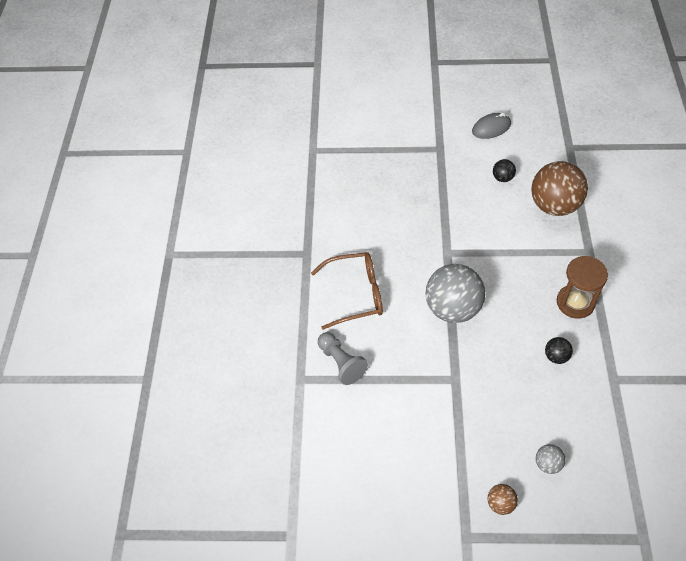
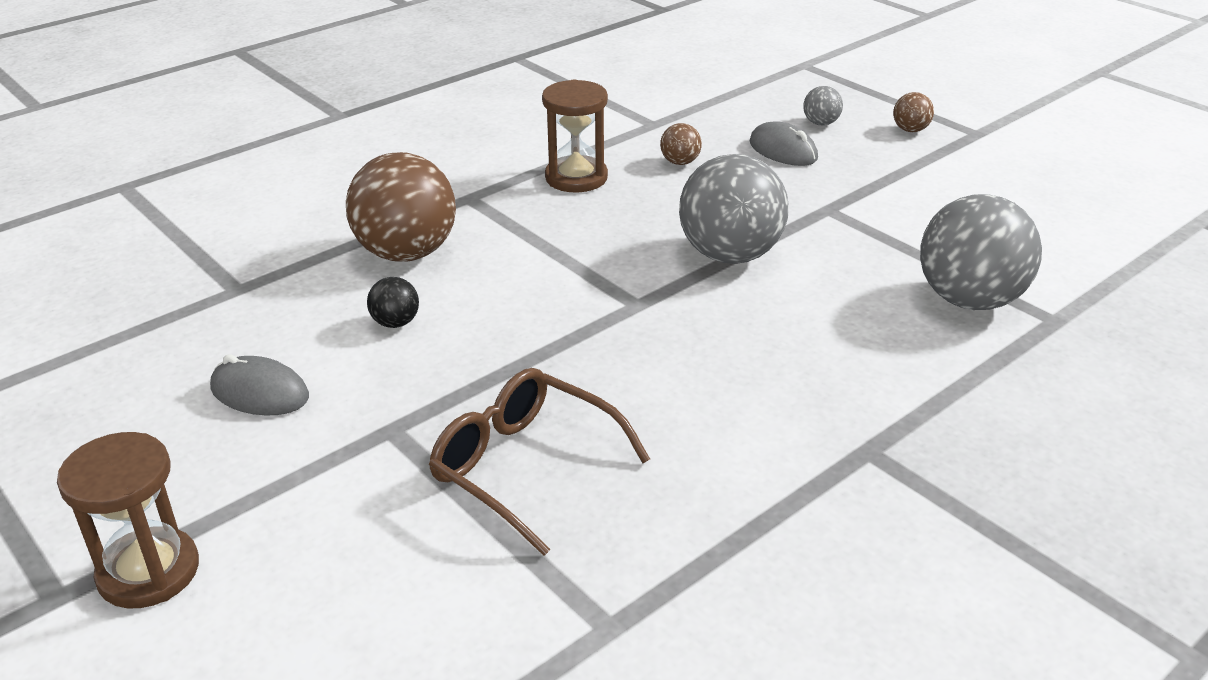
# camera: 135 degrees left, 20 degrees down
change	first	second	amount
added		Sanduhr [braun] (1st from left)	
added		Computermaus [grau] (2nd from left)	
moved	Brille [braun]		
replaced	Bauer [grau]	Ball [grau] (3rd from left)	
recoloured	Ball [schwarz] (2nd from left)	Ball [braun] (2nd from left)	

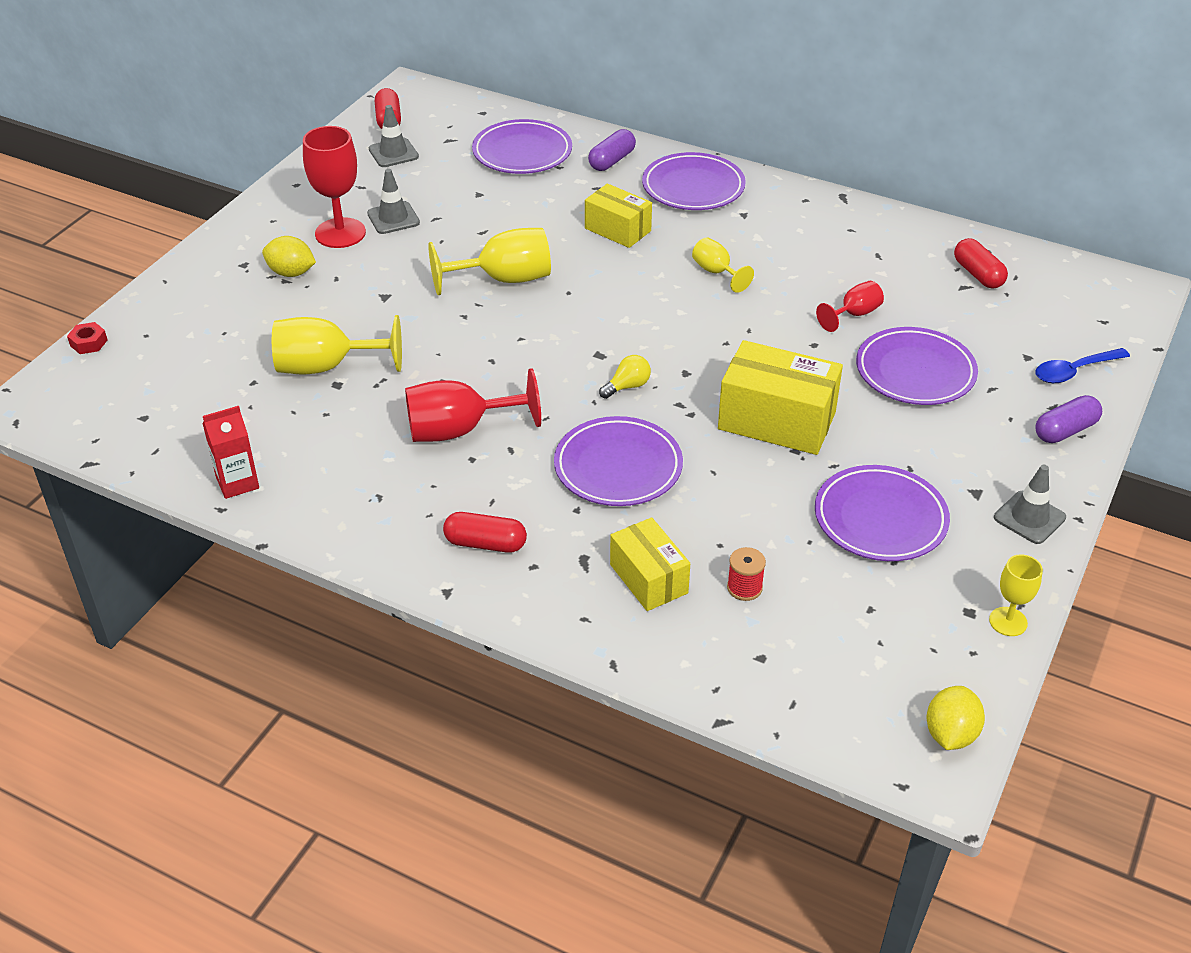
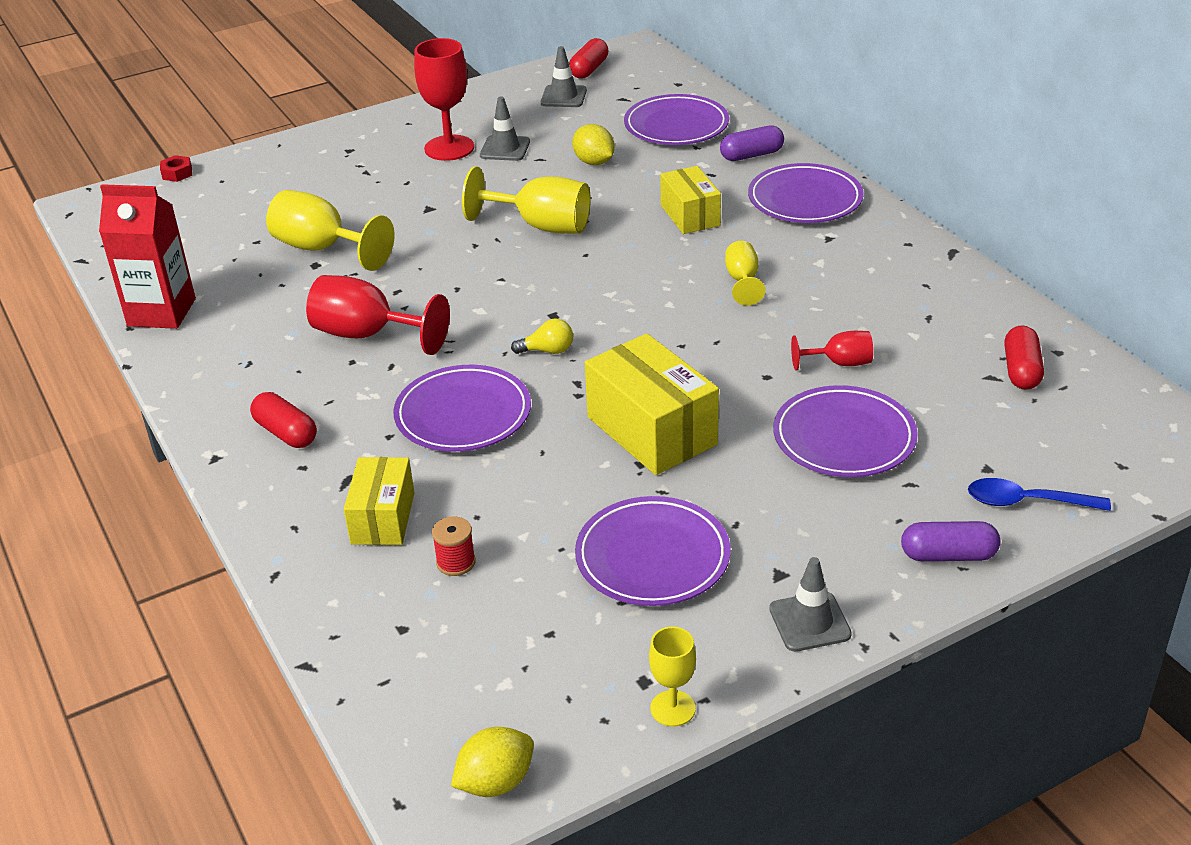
# camera: 35 degrees right, 5 degrees down
change	first	second	amount
moved	Zitrone [gelb] (1st from left in the first image)	Zitrone [gelb] (2nd from left)	
resized	Getränkekarton [rot]		x1.60

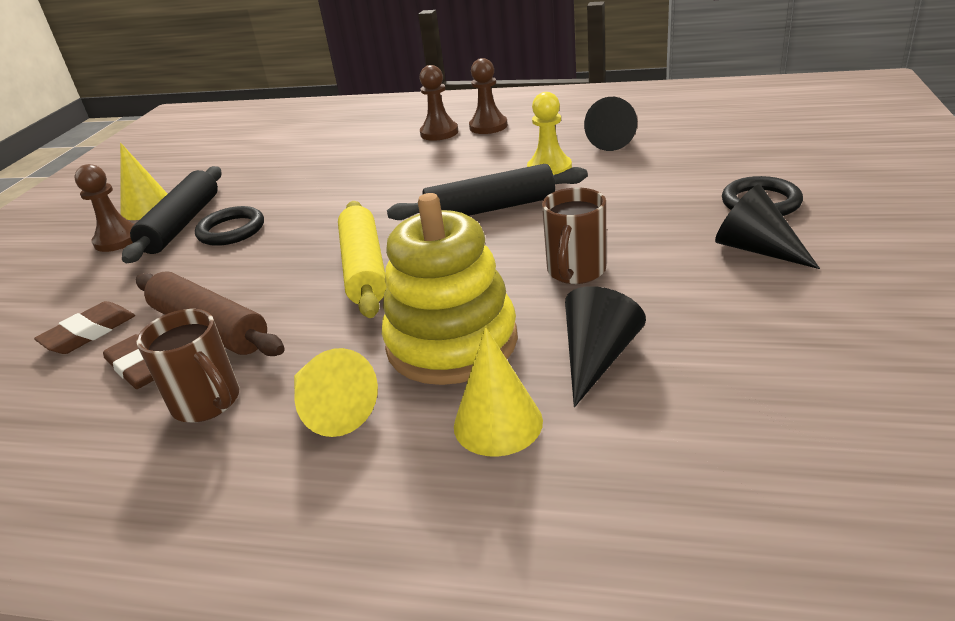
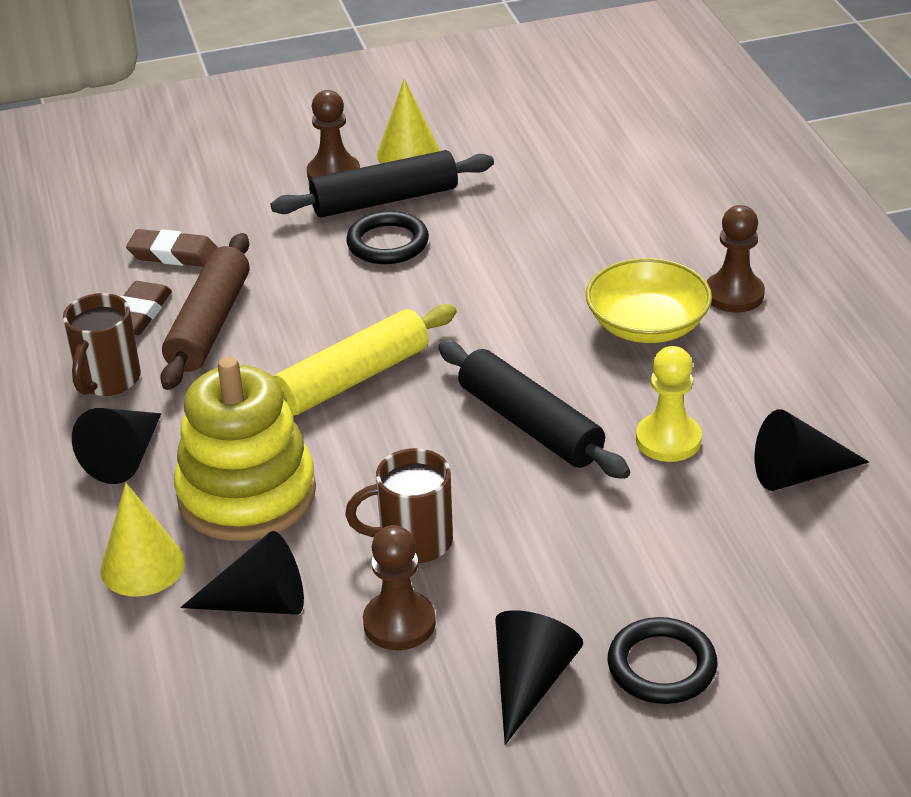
# camera: 60 degrees right, 5 degrees up
change	first	second	amount
added		Schüssel [gelb]	
moved	Bauer [braun] (3rd from left in the first image)	Bauer [braun] (2nd from left)	
recoloured	Kegel [gelb] (2nd from left)	Kegel [schwarz] (1st from left)	

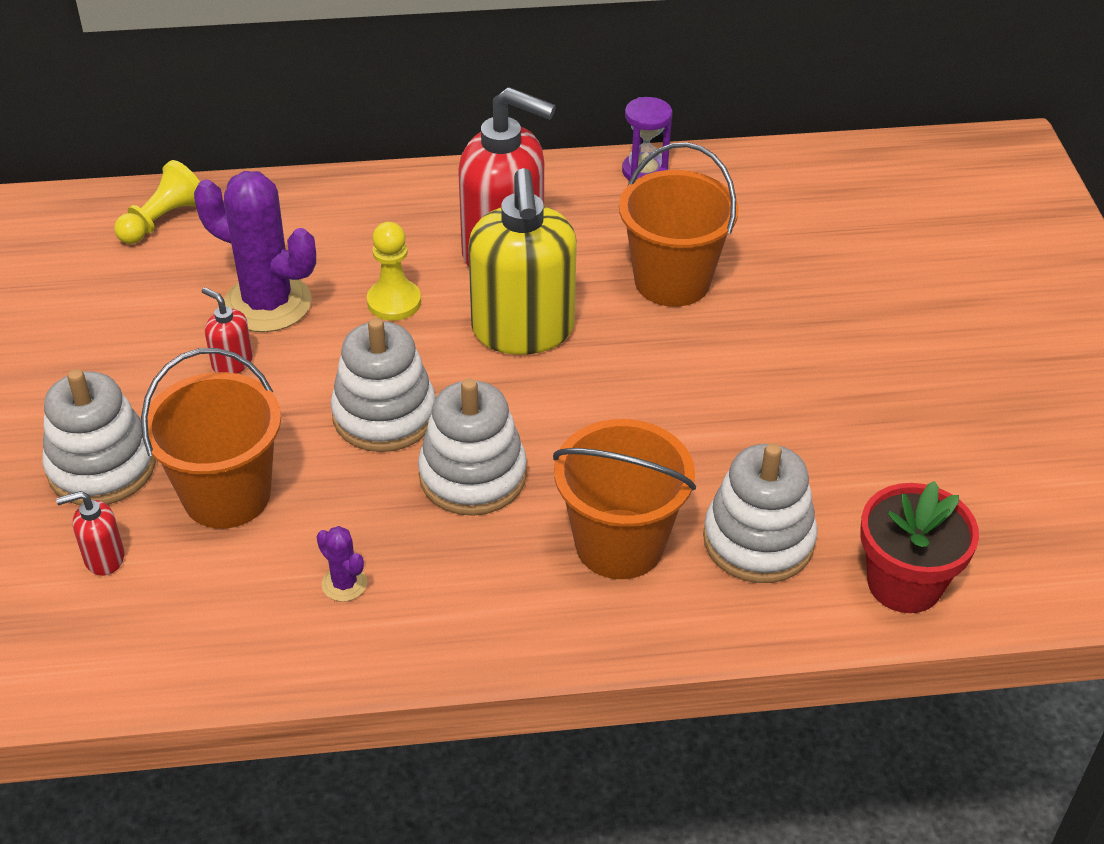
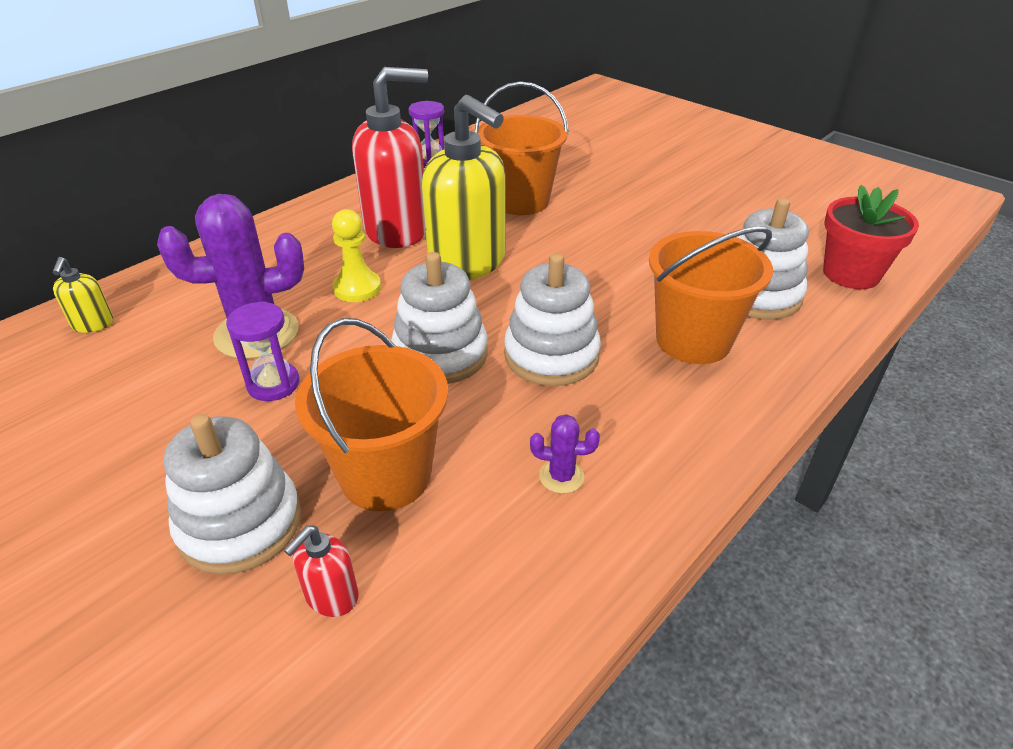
# camera: 40 degrees left, 5 degrees down
change	first	second	amount
replaced	Bauer [gelb] (1st from left)	Seifenspender [gelb] (1st from left)	
replaced	Seifenspender [rot] (2nd from left)	Sanduhr [lila] (1st from left)	

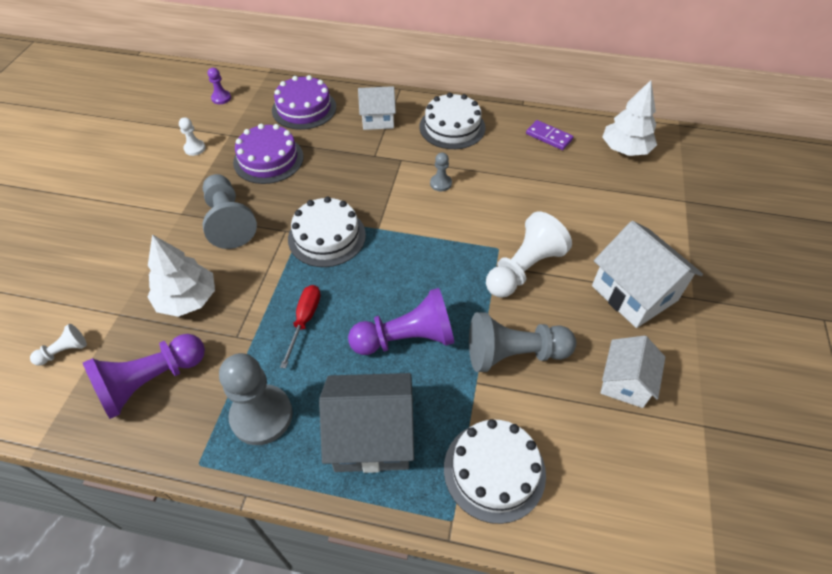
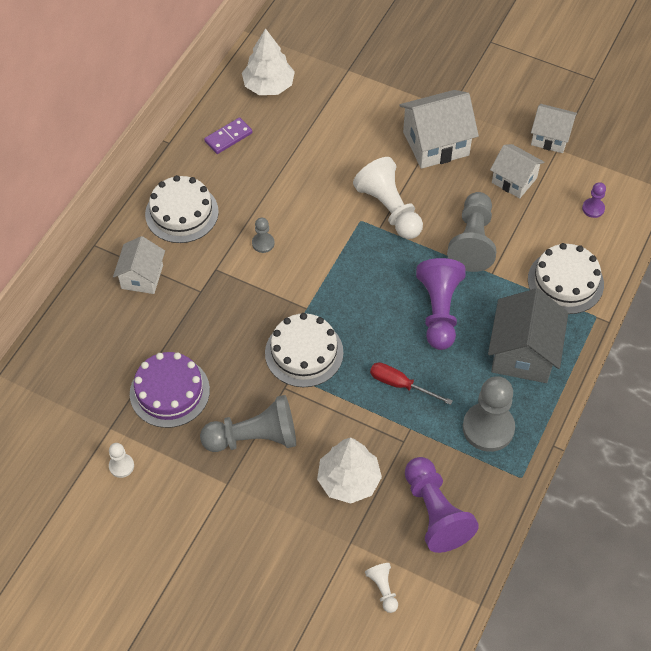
# camera: 75 degrees left, 5 degrees up
change	first	second	amount
removed	Kuchen [lila] (2nd from left)		
added		Haus [weiß] (4th from left)	
moved	Bauer [lila] (2nd from left in the first image)	Bauer [lila] (3rd from left)	

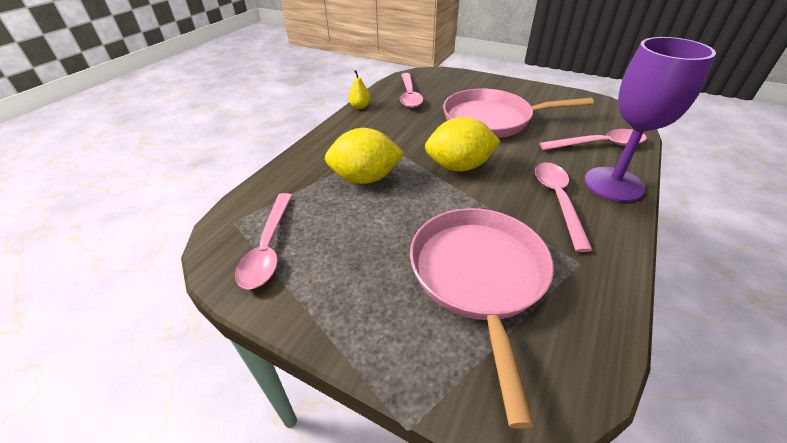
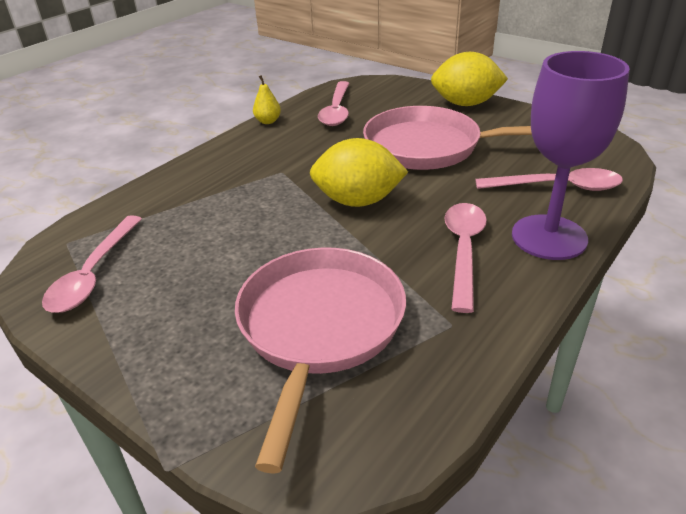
# camera: 10 degrees right, 5 degrees down
change	first	second	amount
moved	Zitrone [gelb] (1st from left in the first image)	Zitrone [gelb] (2nd from left)	

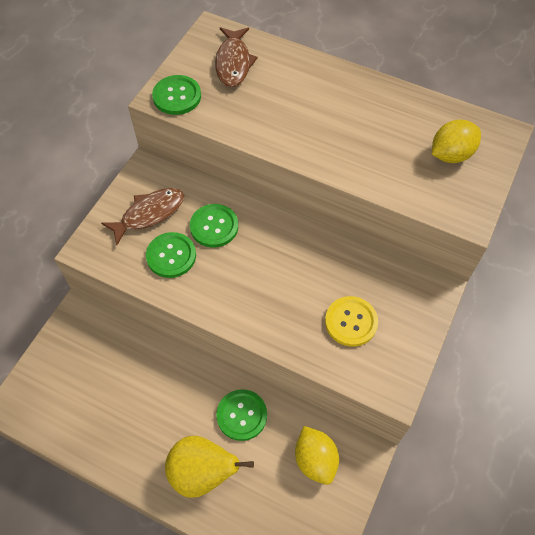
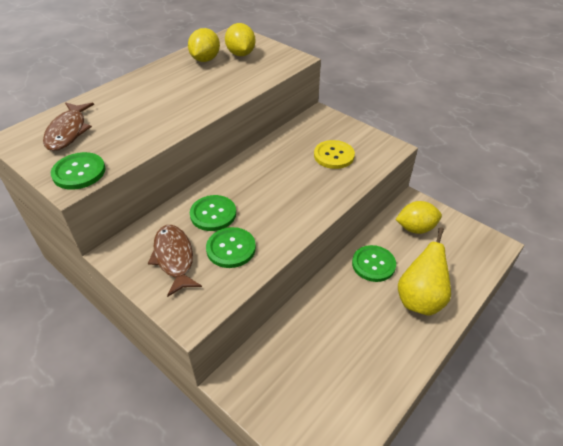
# camera: 75 degrees left, 15 degrees down
change	first	second	amount
added		Zitrone [gelb] (1st from left)	
turned	Fisch [braun] (2nd from left in the first image)	Fisch [braun] (1st from left)	75 degrees clockwise

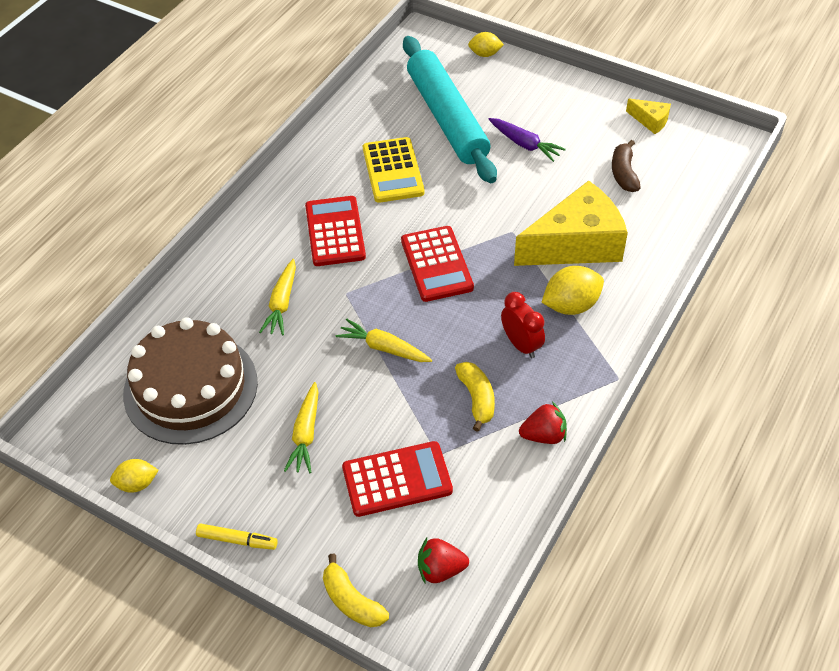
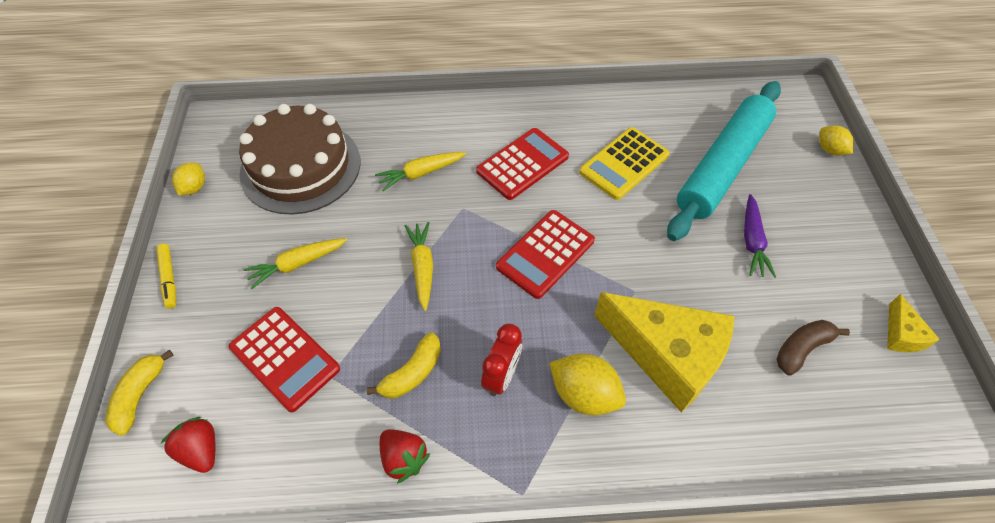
# camera: 55 degrees right, 5 degrees up
change	first	second	amount
turned	Zitrone [gelb] (1st from left)		60 degrees clockwise

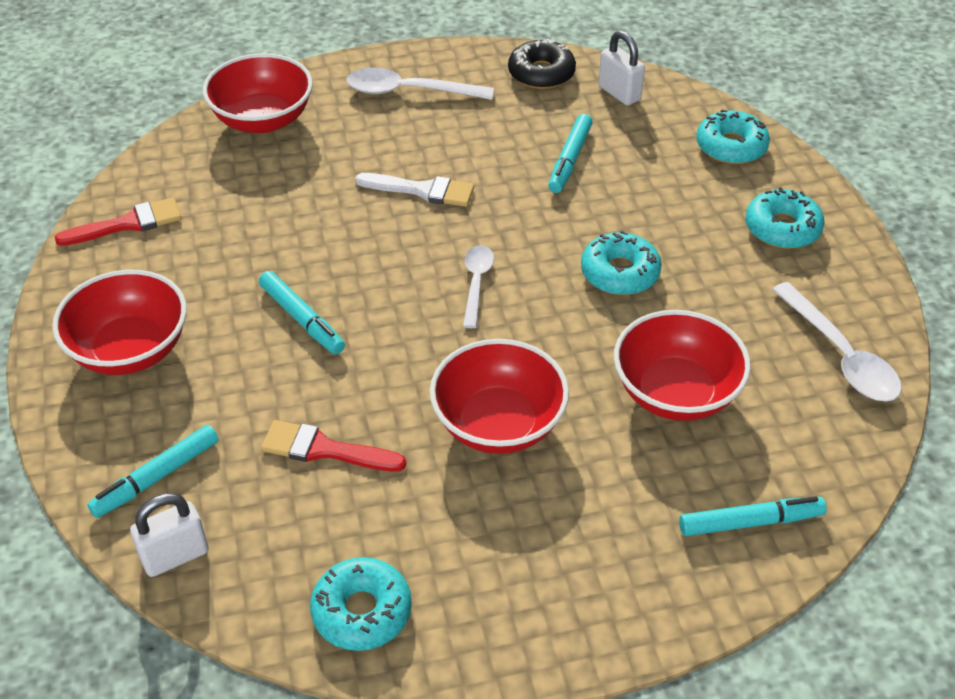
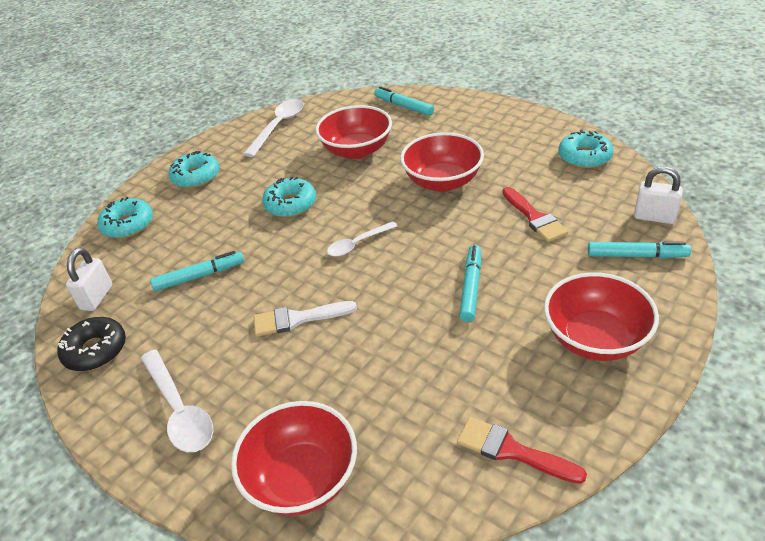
# camera: 125 degrees left, 5 degrees down
change	first	second	amount
turned	Pinsel [weiß]		75 degrees counterclockwise

